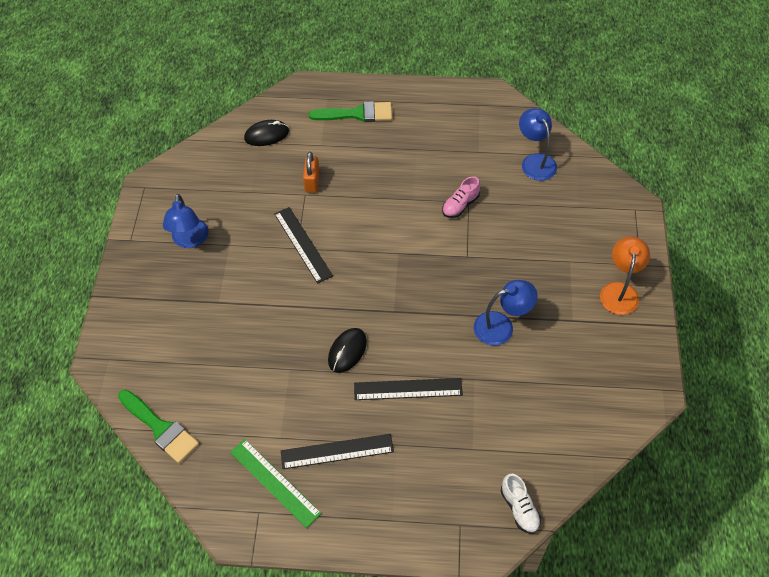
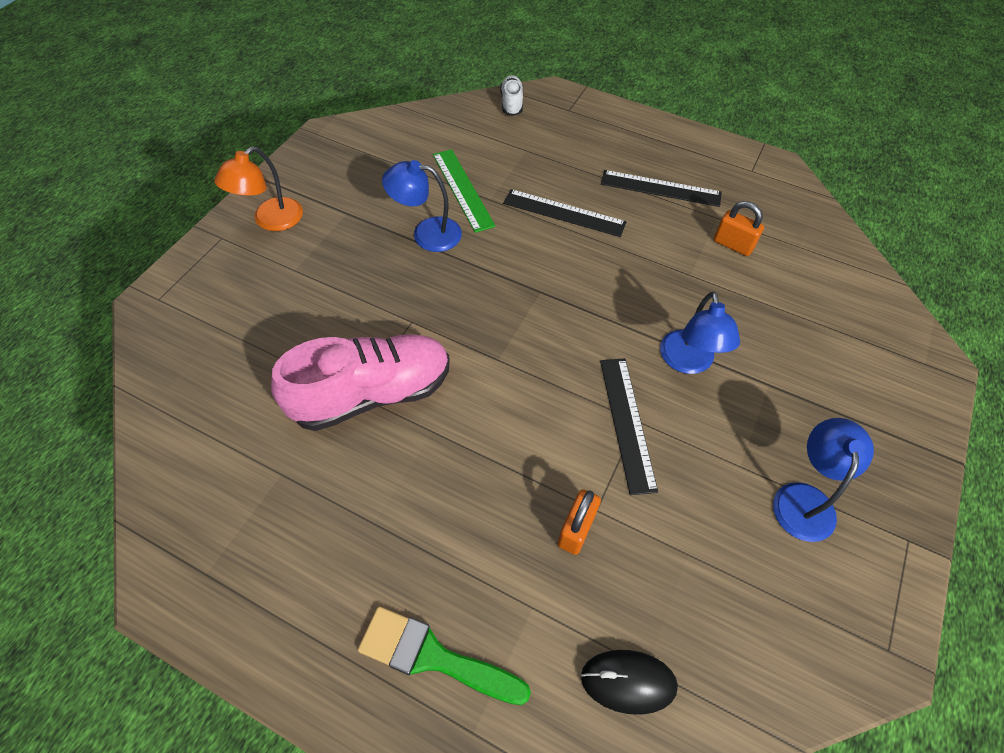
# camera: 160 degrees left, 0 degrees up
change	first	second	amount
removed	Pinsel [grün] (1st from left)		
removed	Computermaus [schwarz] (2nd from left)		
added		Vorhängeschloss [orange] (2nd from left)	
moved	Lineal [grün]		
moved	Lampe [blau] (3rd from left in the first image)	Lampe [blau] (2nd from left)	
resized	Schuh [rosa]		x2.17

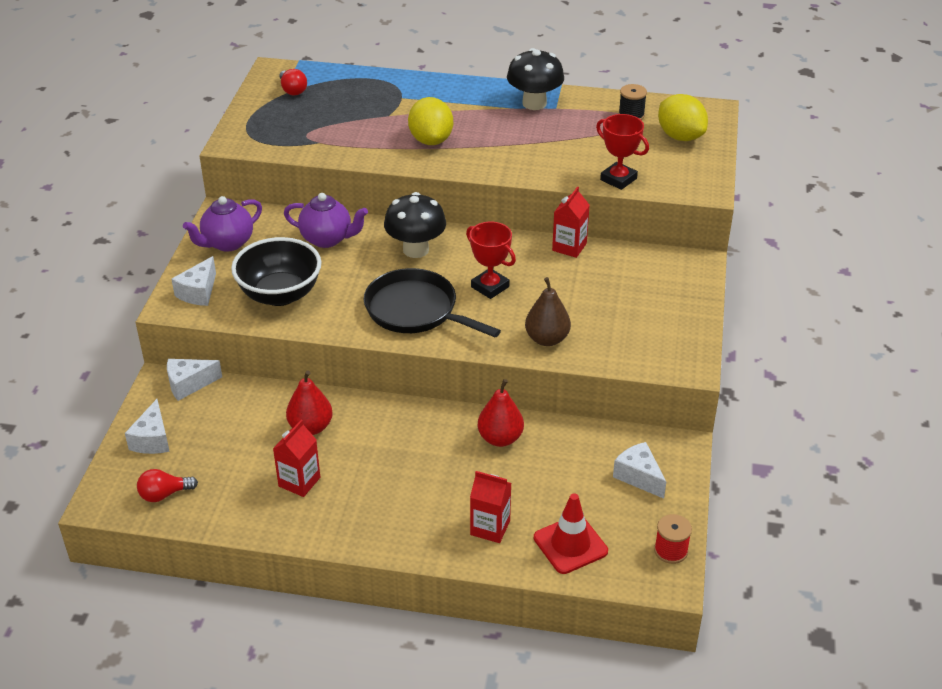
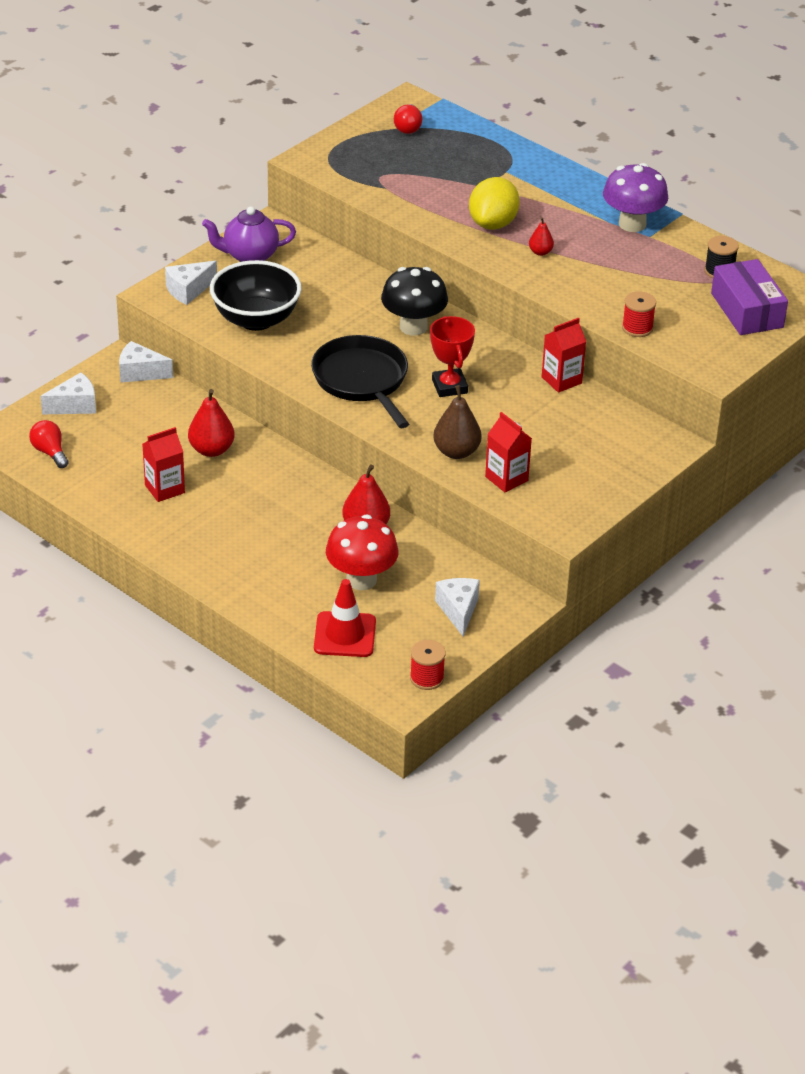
# camera: 30 degrees right, 0 degrees up
change	first	second	amount
removed	Teekanne [lila] (2nd from left)		
added		Pilz [rot]	
added		Birne [rot] (3rd from left)	
moved	Getränkekarton [rot] (2nd from left)		
replaced	Pokal [rot] (2nd from left)	Garnrolle [rot] (2nd from left)	
replaced	Zitrone [gelb] (2nd from left)	Schachtel [lila]	
recoloured	Pilz [schwarz] (2nd from left)	Pilz [lila]	
turned	Käse [weiß] (1st from left)		150 degrees counterclockwise
turned	Glühbirne [rot] (1st from left)		45 degrees clockwise

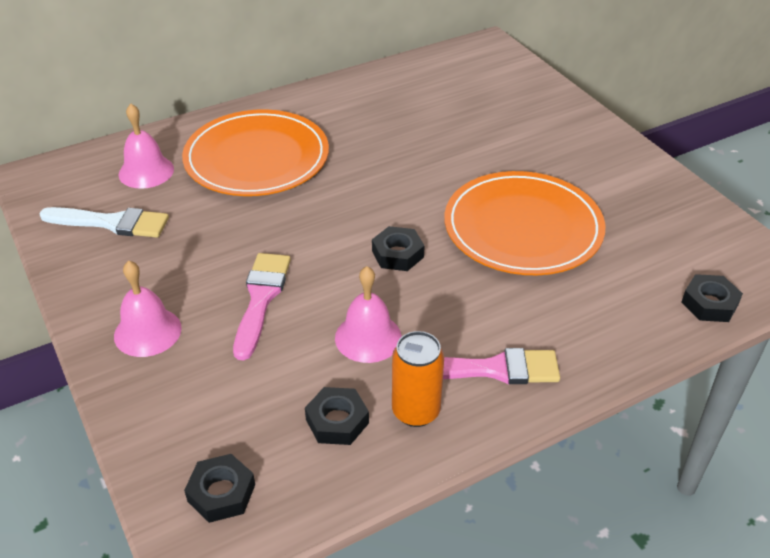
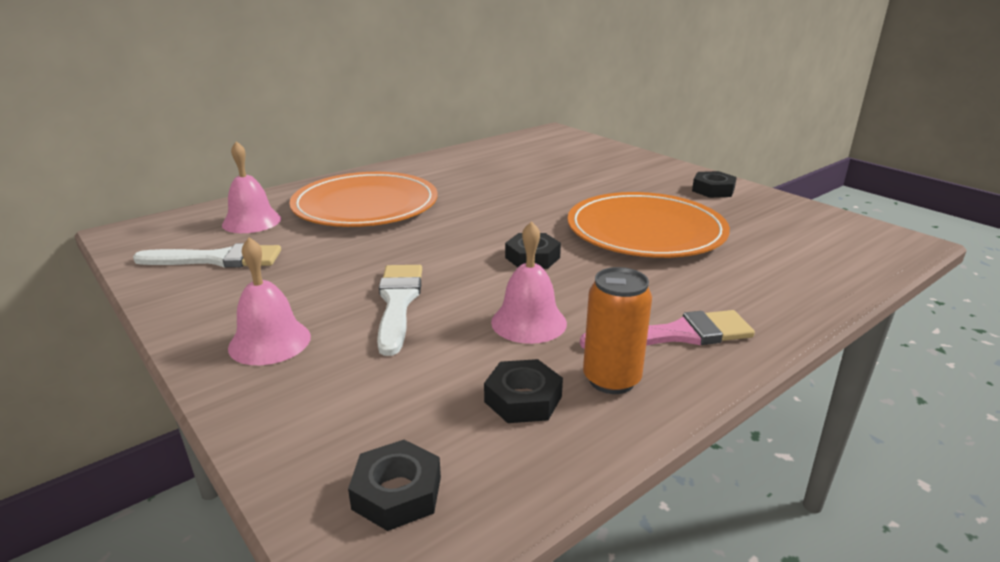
# camera: 10 degrees left, 15 degrees down
change	first	second	amount
moved	Sechskantmutter [schwarz] (4th from left)		
recoloured	Pinsel [rosa] (1st from left)	Pinsel [weiß] (2nd from left)	

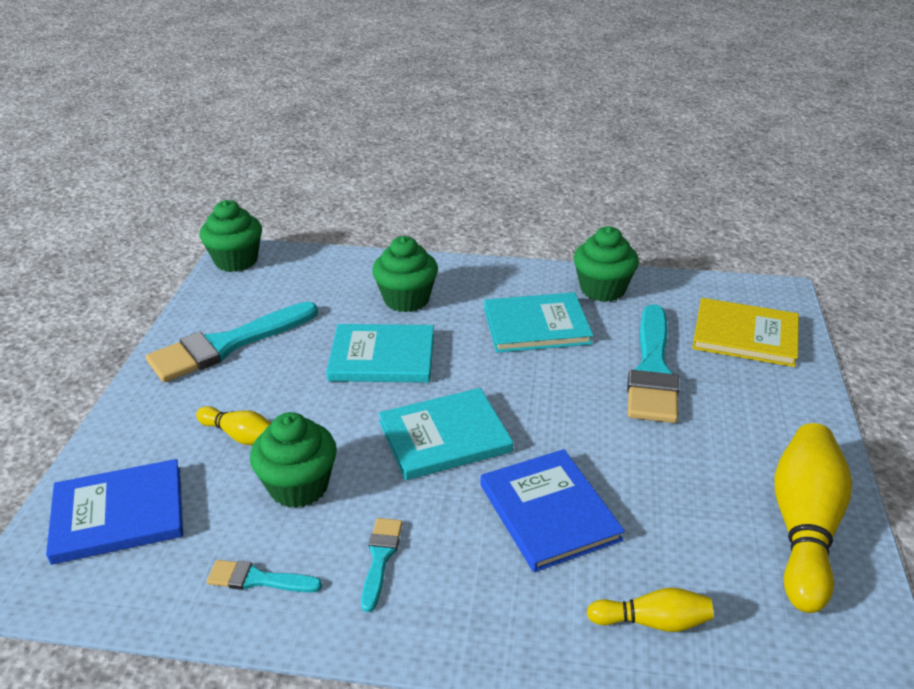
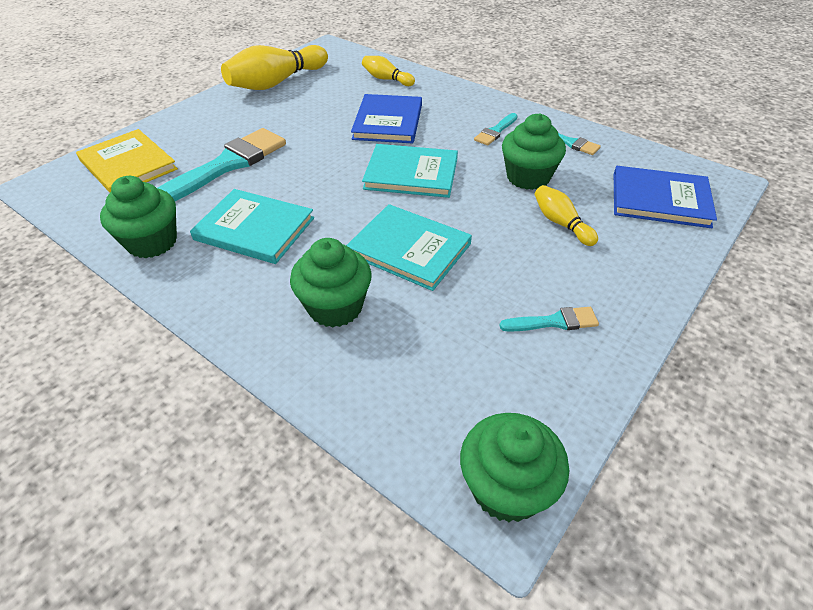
# camera: 150 degrees left, 10 degrees up
change	first	second	amount
resized	Pinsel [türkis] (1st from left in the first image)	Pinsel [türkis] (3rd from left)	x0.48

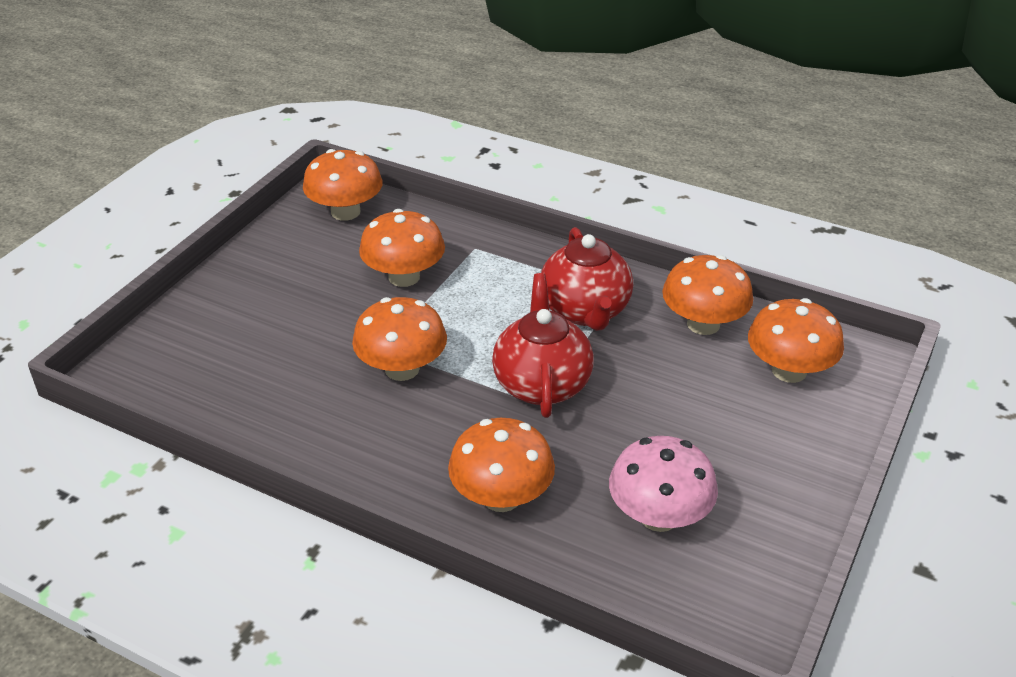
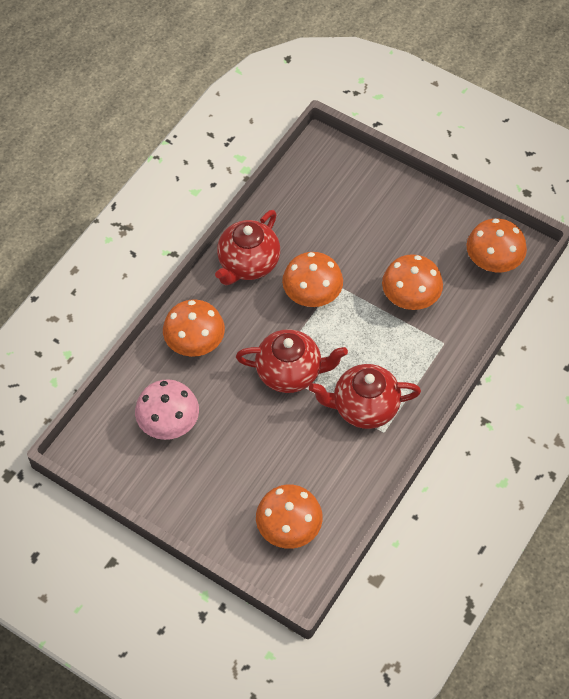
# camera: 95 degrees right, 20 degrees up
change	first	second	amount
removed	Pilz [orange] (5th from left)		
added		Teekanne [rot] (1st from left)	

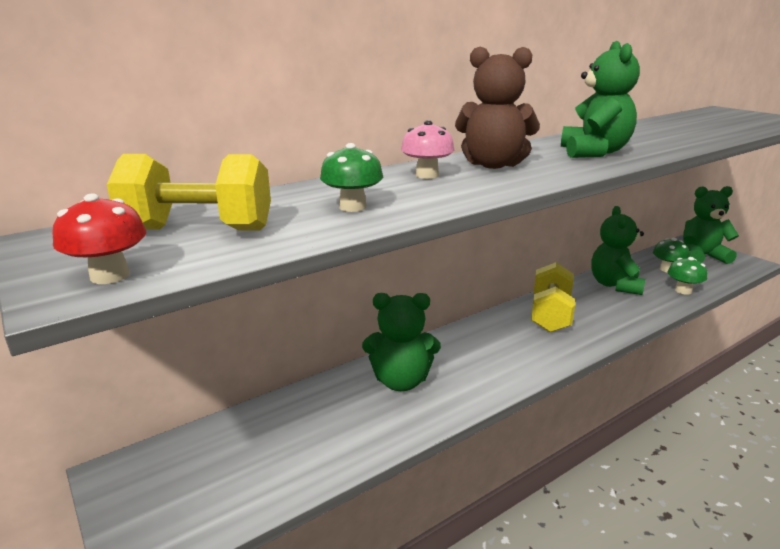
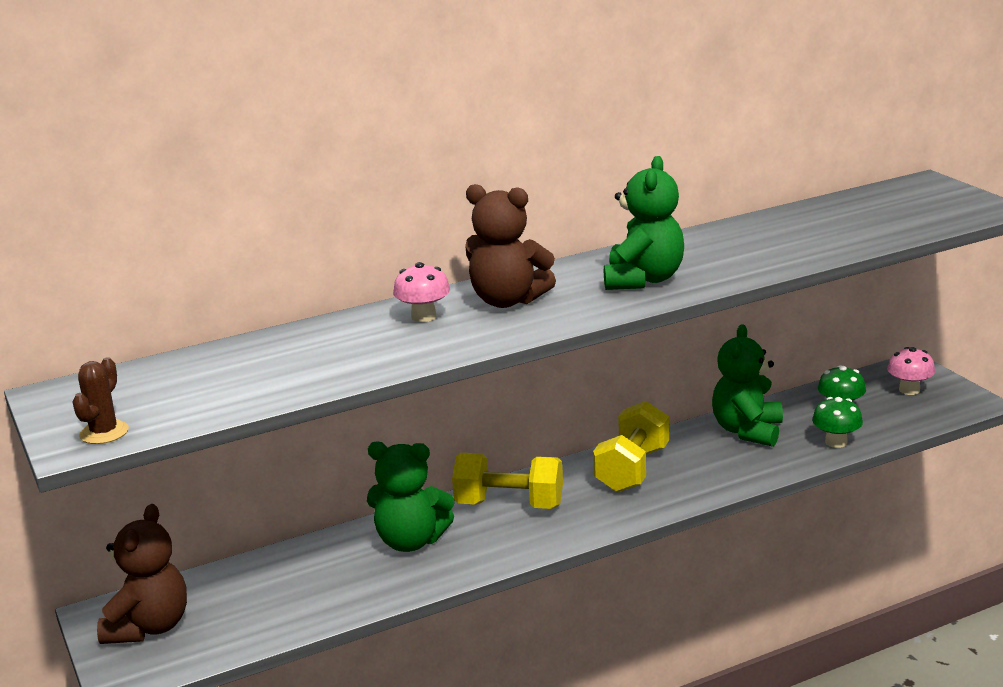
# camera: 10 degrees right, 0 degrees up
change	first	second	amount
removed	Pilz [grün] (1st from left)		
added		Teddybär [braun] (1st from left)	
moved	Hantel [gelb] (1st from left)		
replaced	Pilz [rot]	Kaktus [braun]	
replaced	Teddybär [grün] (4th from left)	Pilz [rosa] (2nd from left)	

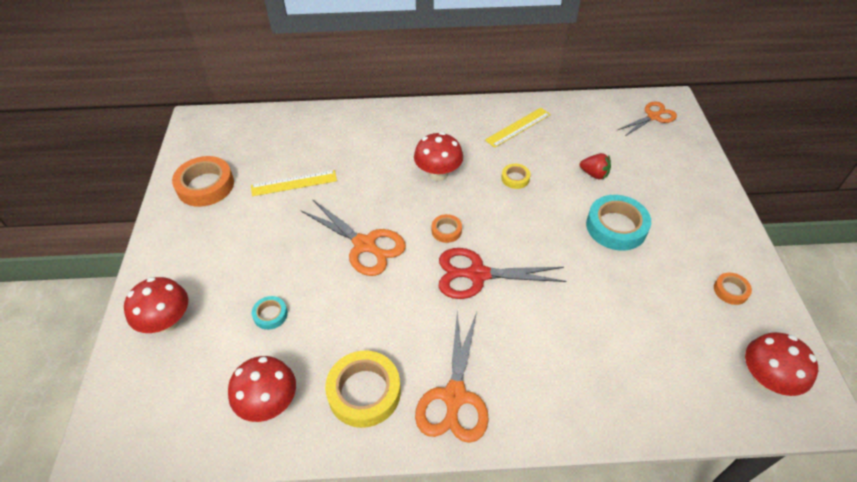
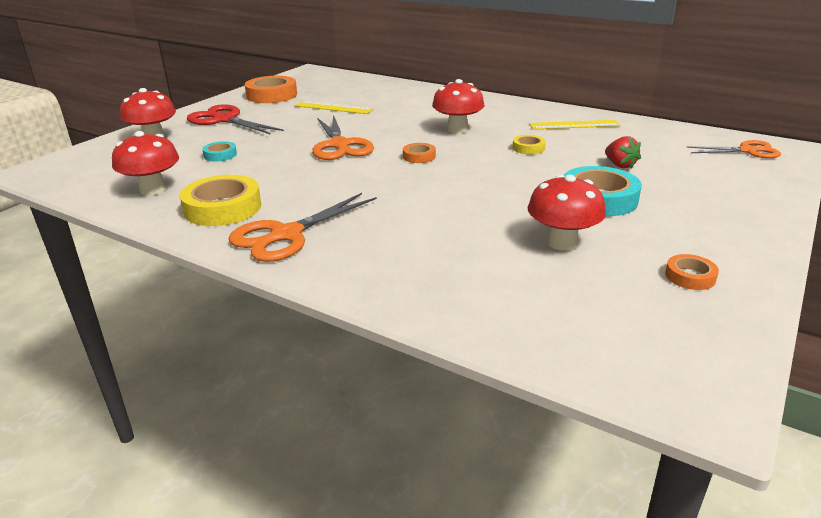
# camera: 35 degrees right, 20 degrees down
change	first	second	amount
moved	Schere [rot]		
moved	Pilz [rot] (4th from left)		

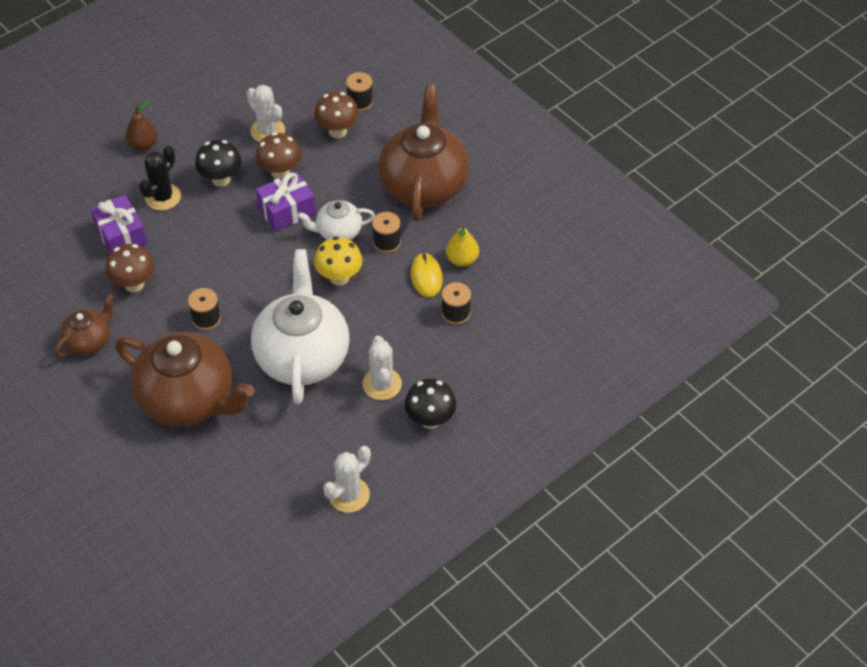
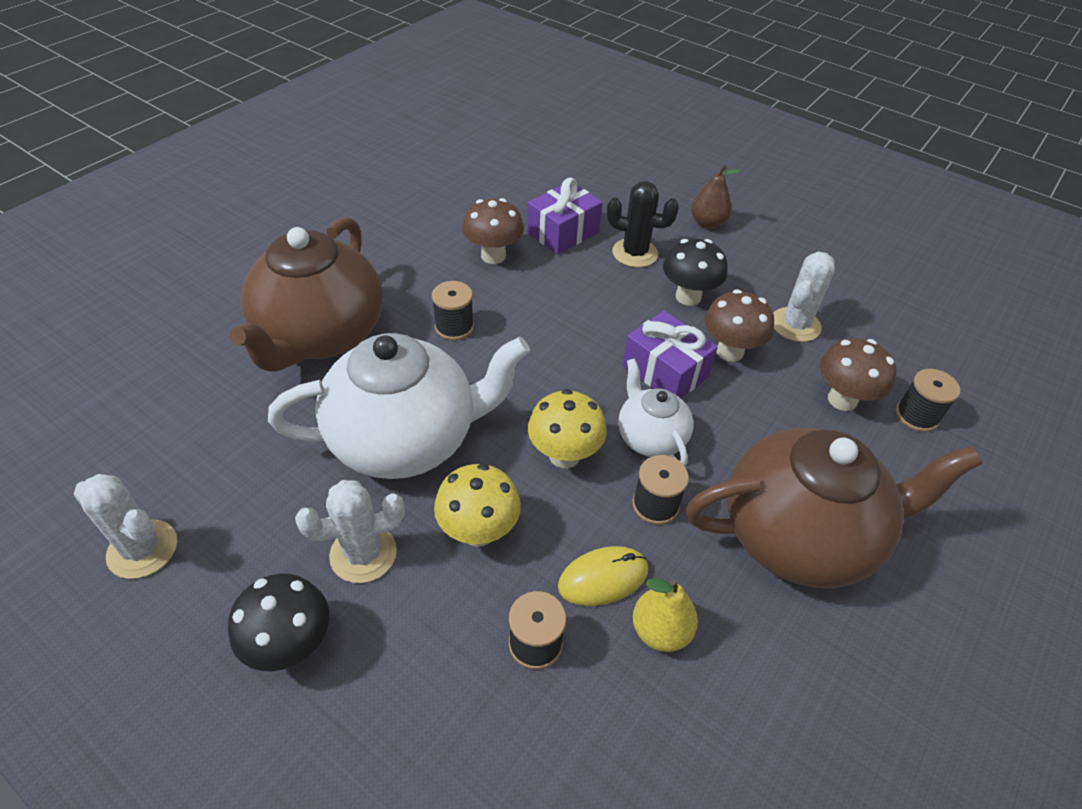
# camera: 75 degrees right, 5 degrees down
change	first	second	amount
removed	Teekanne [braun] (1st from left)		
added		Pilz [gelb] (1st from left)	

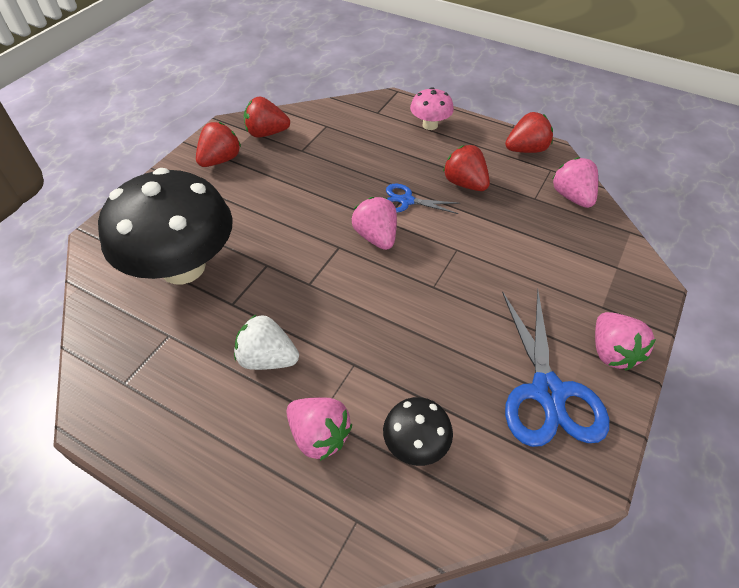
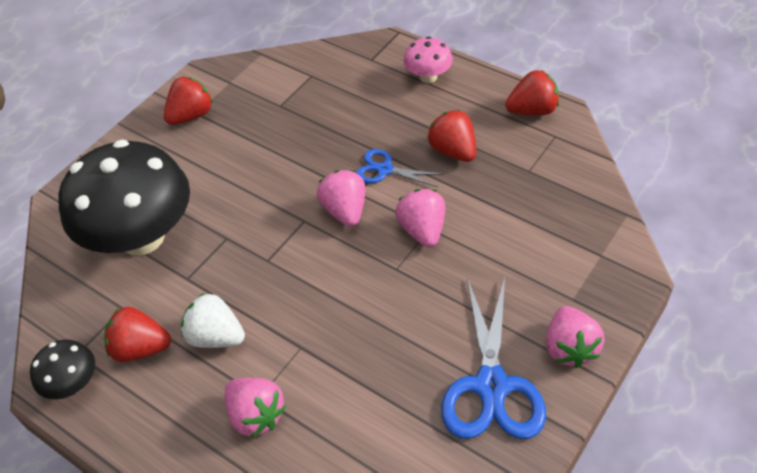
# camera: 10 degrees right, 0 degrees up
change	first	second	amount
moved	Erdbeere [rot] (2nd from left in the first image)	Erdbeere [rot] (1st from left)	
moved	Pilz [schwarz] (2nd from left in the first image)	Pilz [schwarz] (1st from left)	
moved	Erdbeere [rosa] (3rd from left)		

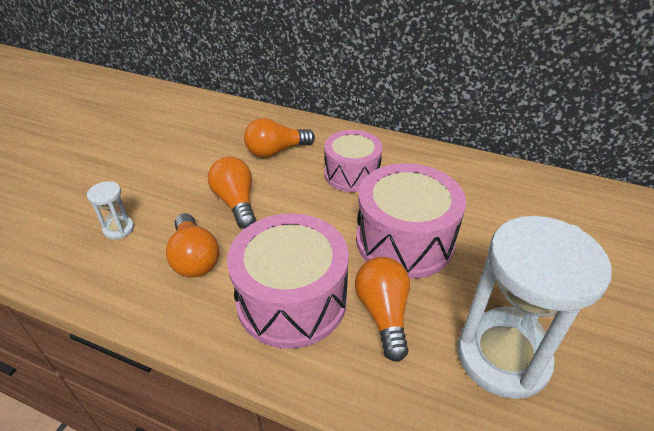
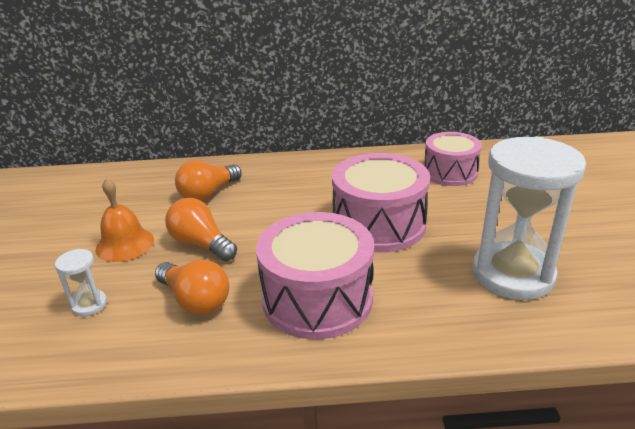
# camera: 25 degrees left, 10 degrees down
change	first	second	amount
removed	Glühbirne [orange] (4th from left)		
added		Glocke [orange]	
moved	Trommel [rosa] (2nd from left in the first image)	Trommel [rosa] (3rd from left)	

